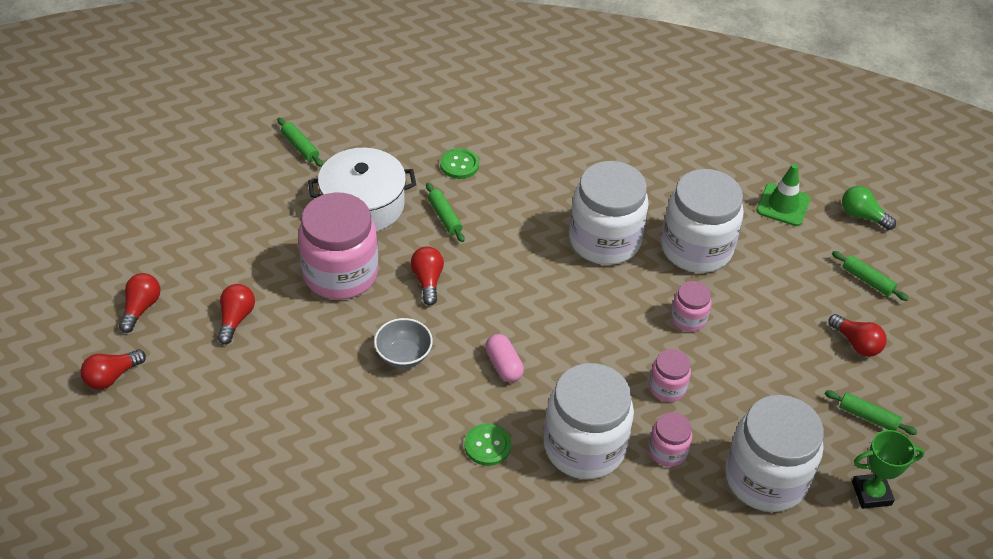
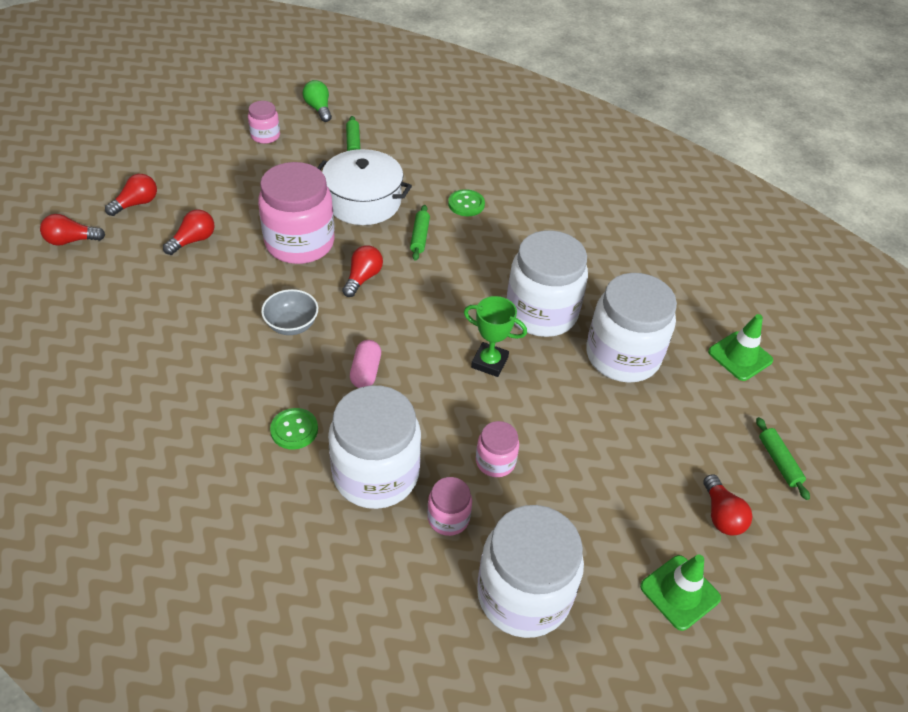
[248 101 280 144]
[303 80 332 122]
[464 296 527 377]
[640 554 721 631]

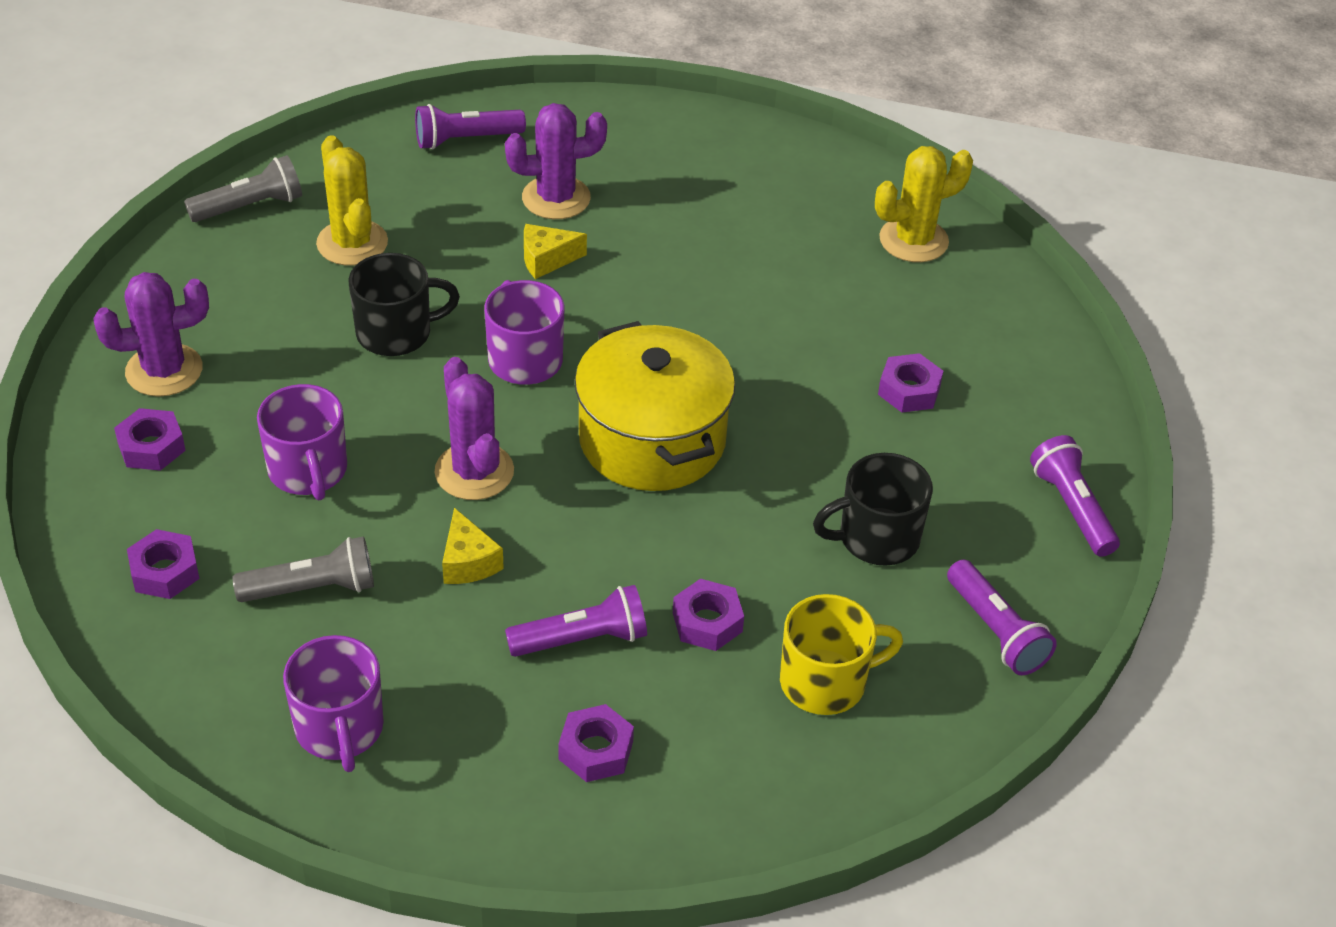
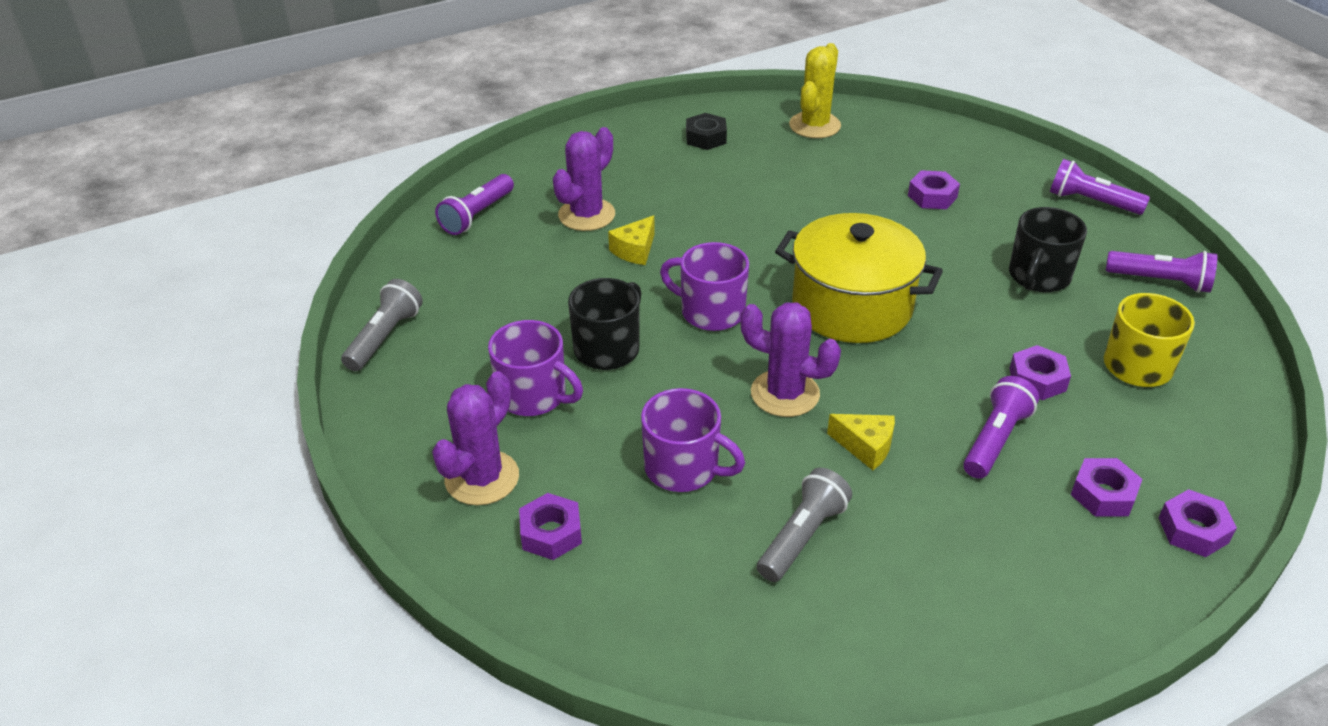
[316 135 388 266] (first image)
[686 113 727 150]
[1159 489 1237 557]
[488 320 583 416]

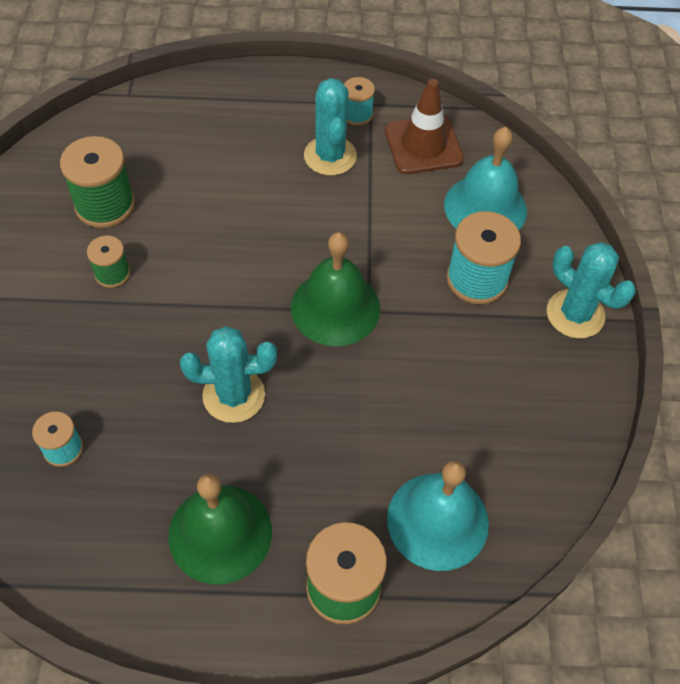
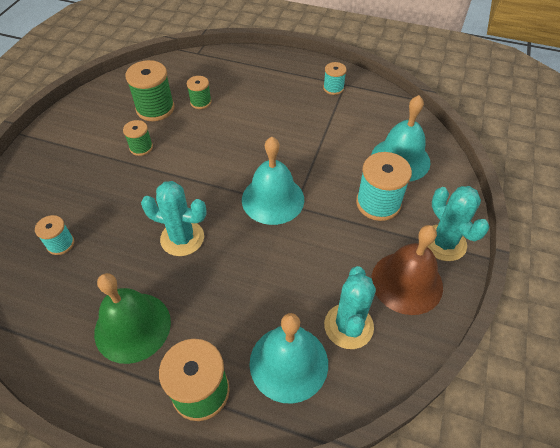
[385 79 464 174] (first image)
[187 76 212 109]
[372 225 443 315]
[324 266 376 349]
[242 137 304 225]

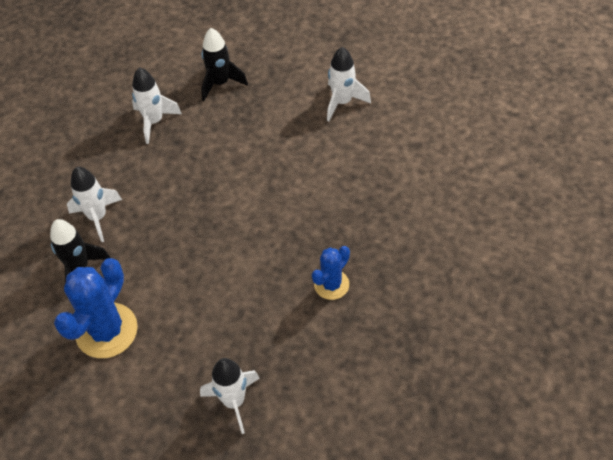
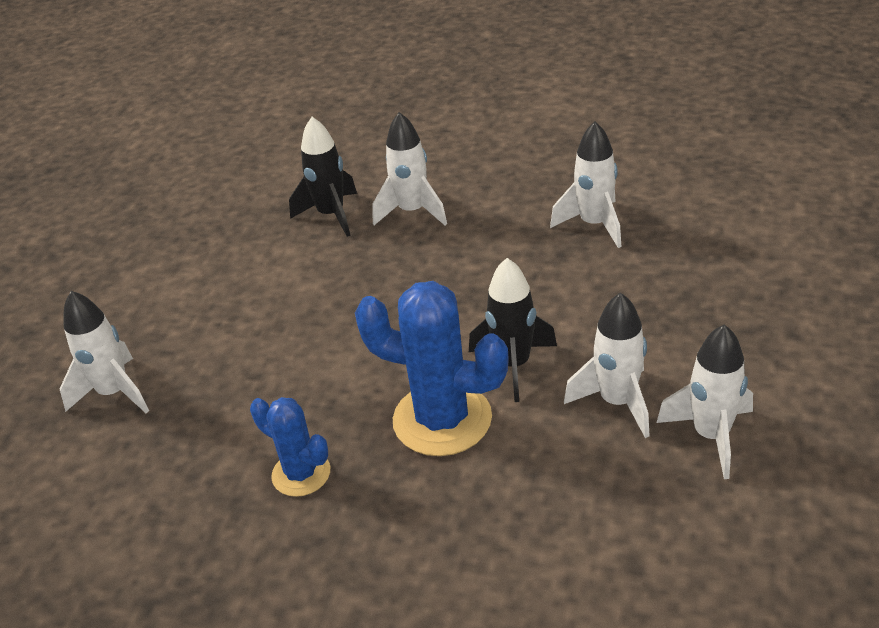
[564 293 649 438]
[355 281 509 456]
[469 258 557 402]

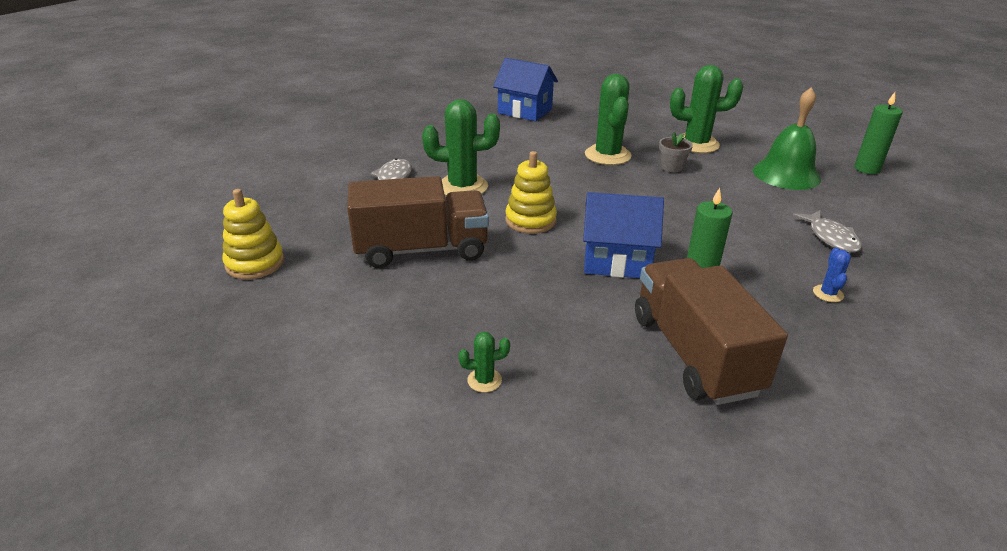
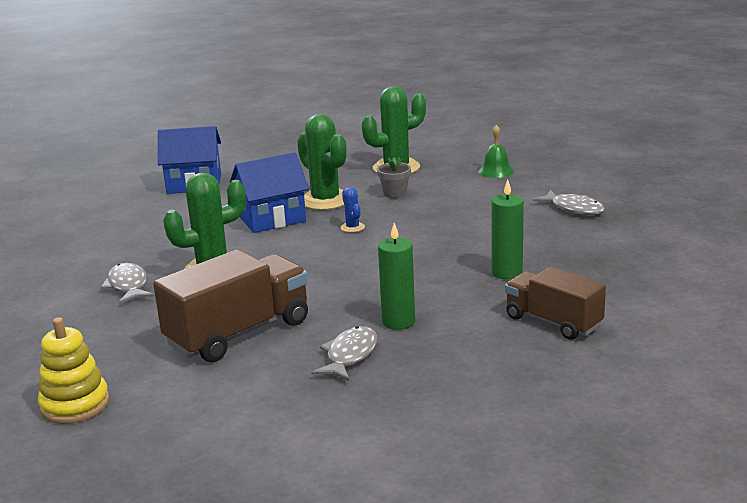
[458 332 510 392] (first image)
[506 151 557 234] (first image)
[311 326 378 381]
[230 153 309 233]
[341 187 365 233]
[378 223 415 330]
[505 267 606 340]
[479 125 514 178]

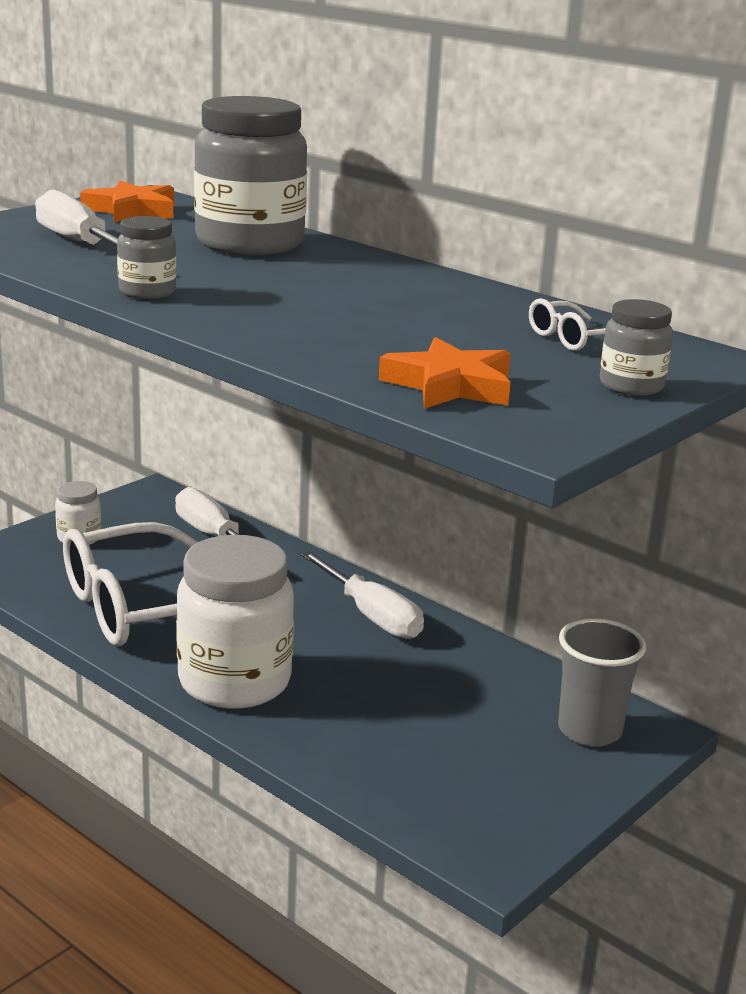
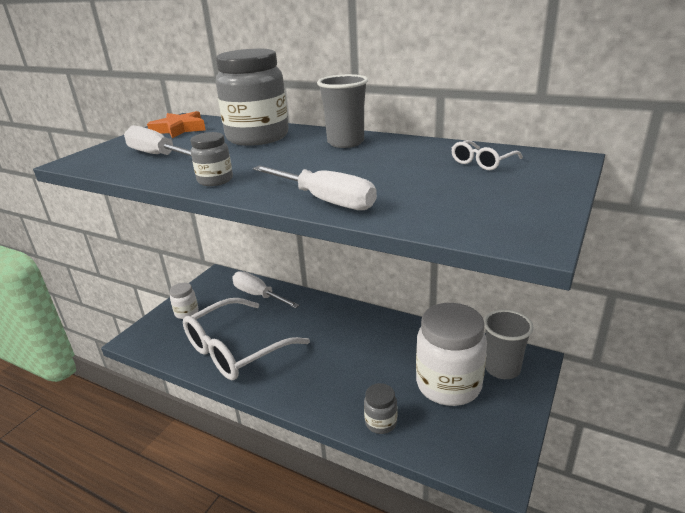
[379 337 511 409] (first image)
[317 74 368 148]
[416 303 487 406]
[253 165 377 210]
[364 383 397 434]

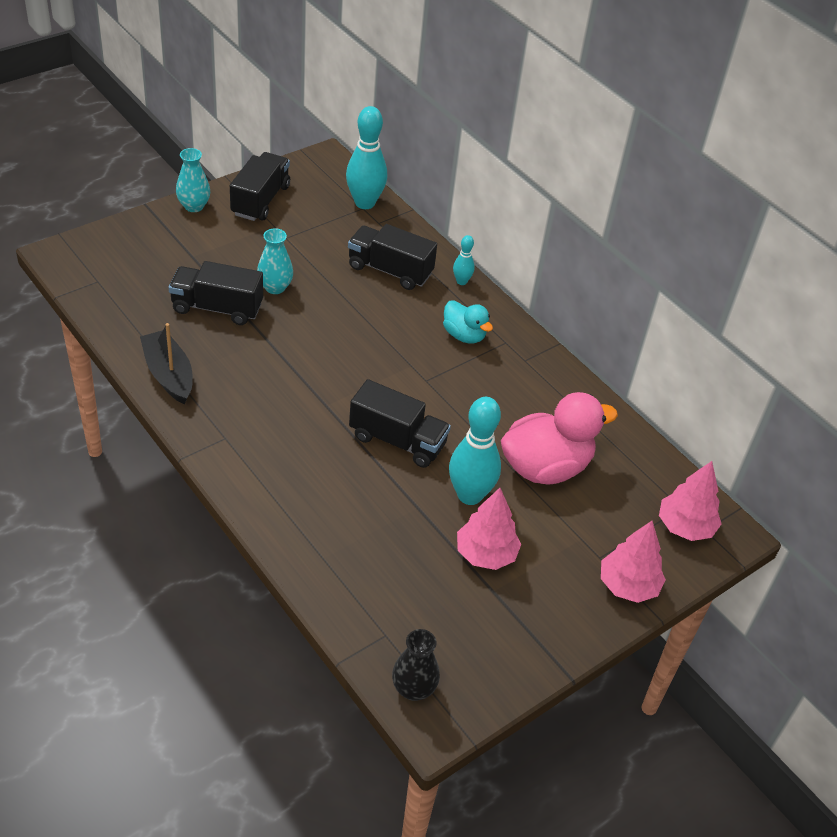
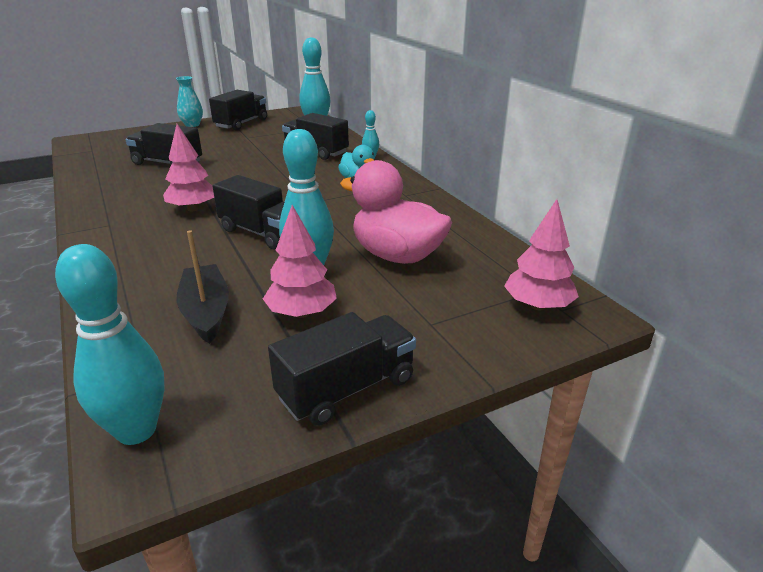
[257 228 293 294] (first image)
[268 312 416 426]
[176 230 229 344]
[163 124 214 211]
[55 244 164 445]
[340 160 452 264]

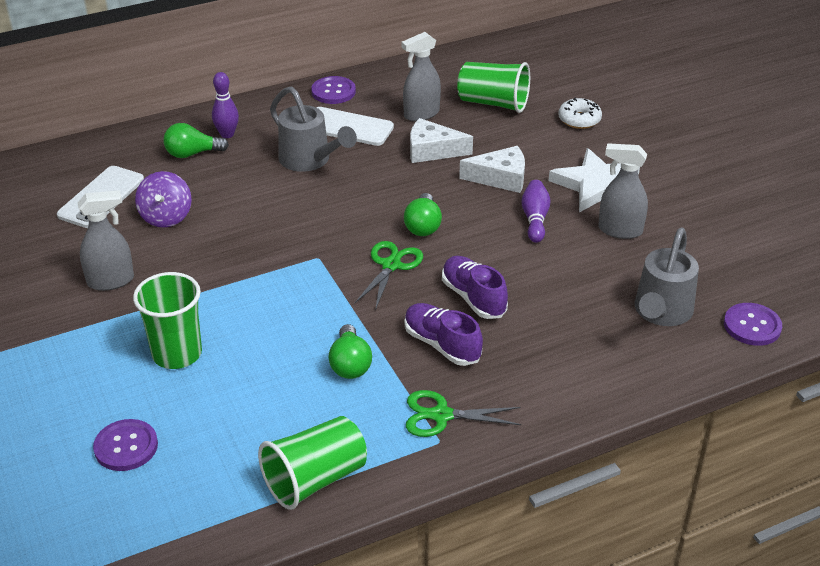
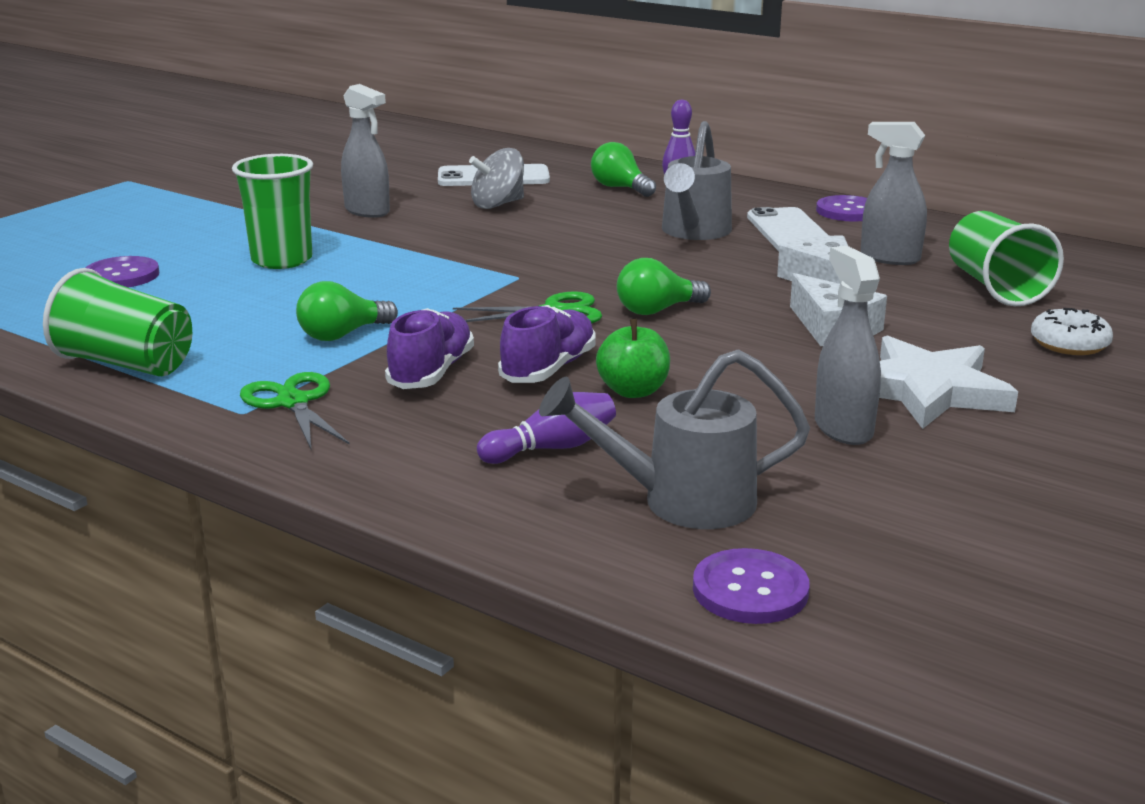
[596 319 670 398]
[477 392 616 464]
[469 148 524 209]

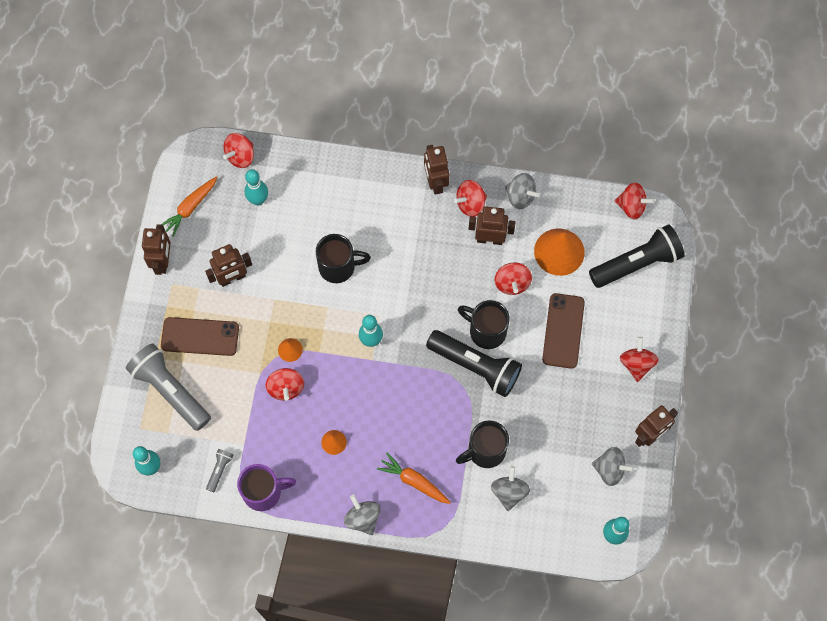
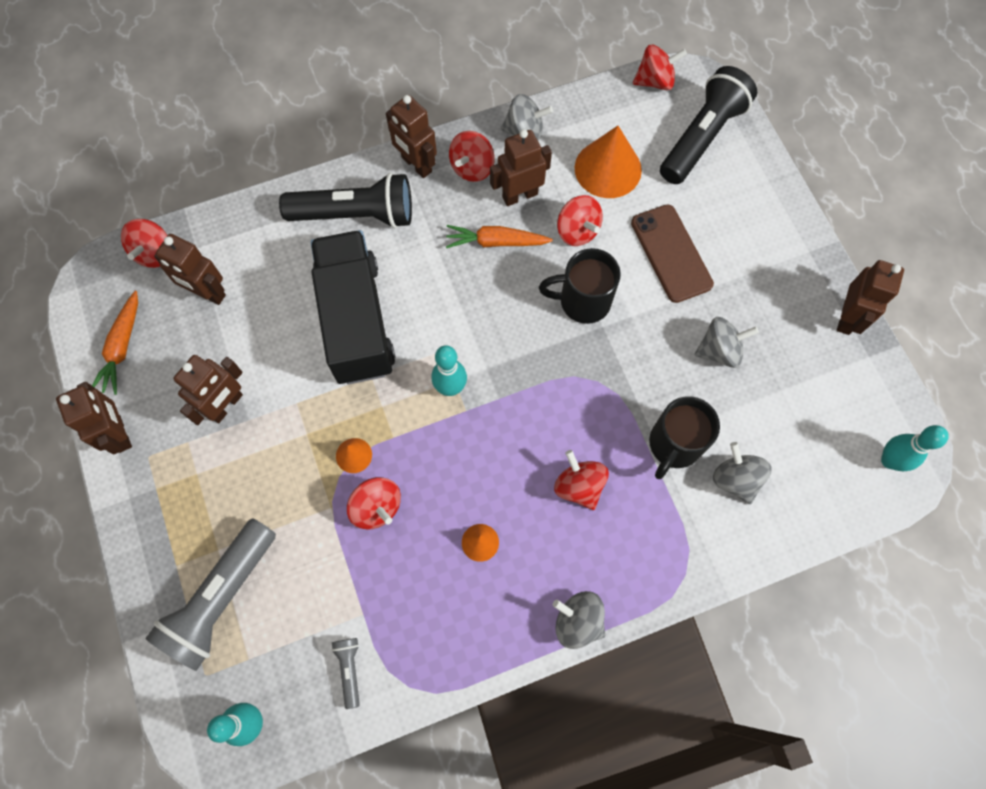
[161 317 239 356] (first image)
[237 464 296 511] (first image)
[446 225 553 248]
[279 173 412 228]
[695 317 759 368]
[554 450 609 510]
[154 234 226 305]
[311 230 395 384]
[145 518 276 671]

